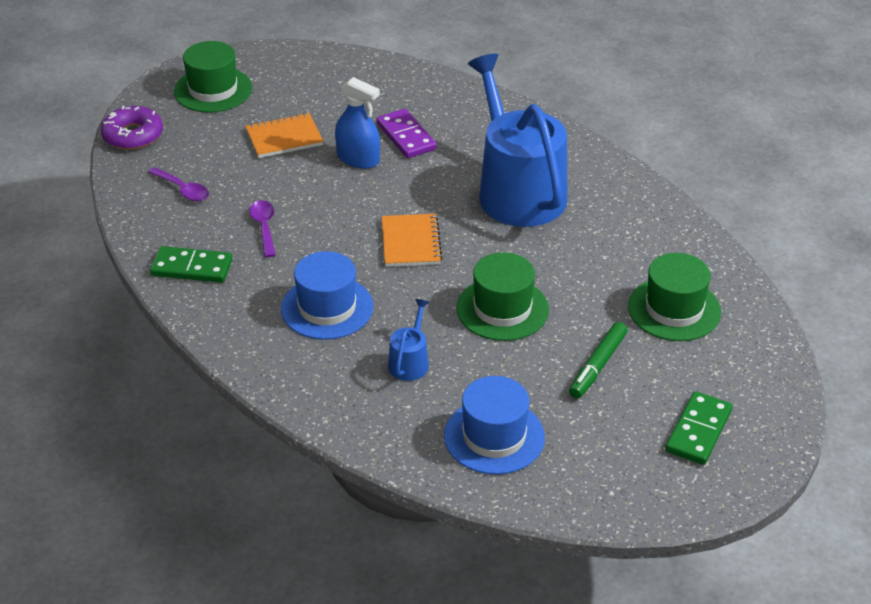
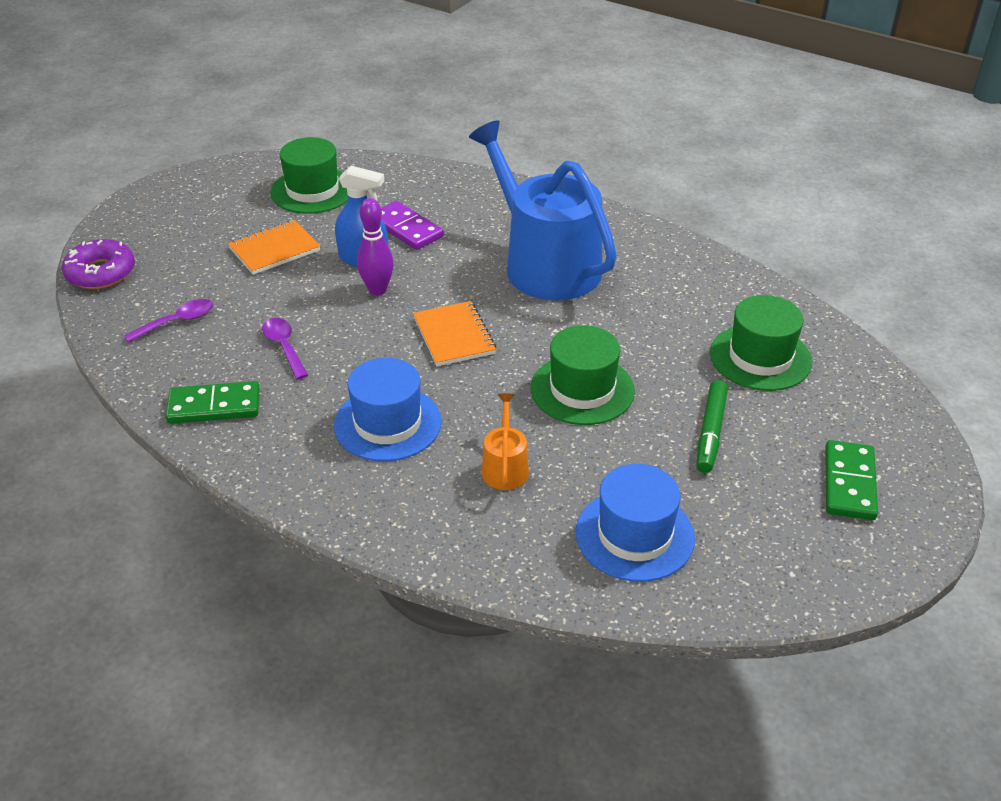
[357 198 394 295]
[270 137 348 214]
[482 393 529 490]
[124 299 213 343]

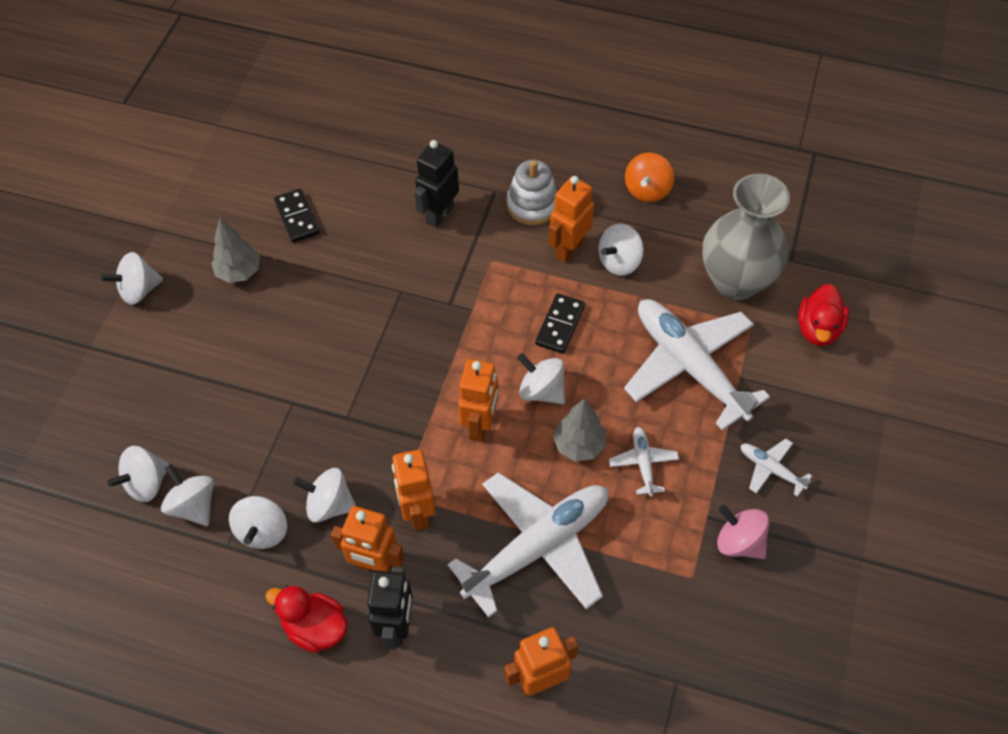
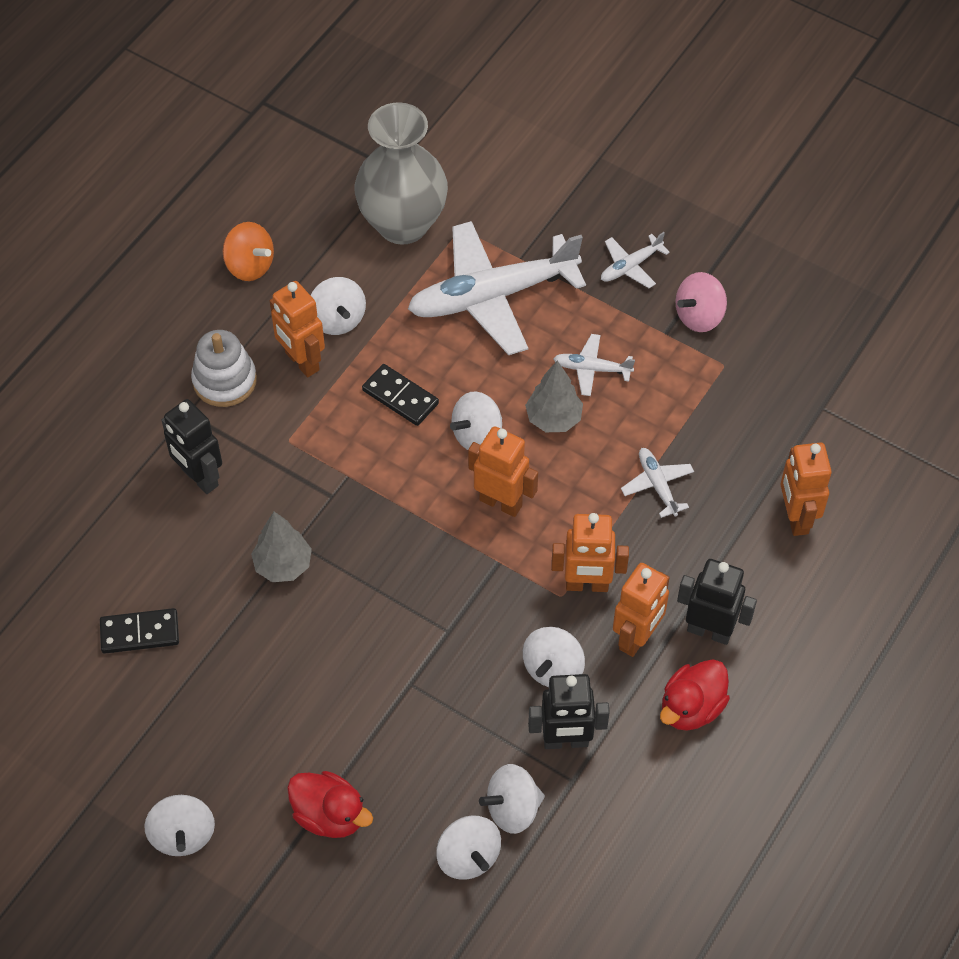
[251 512 312 582]
[287 771 373 838]
[528 674 610 749]
[621 448 694 518]

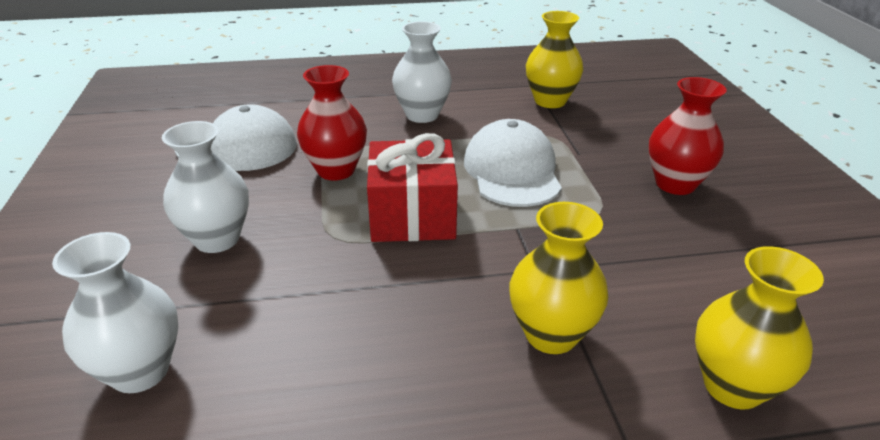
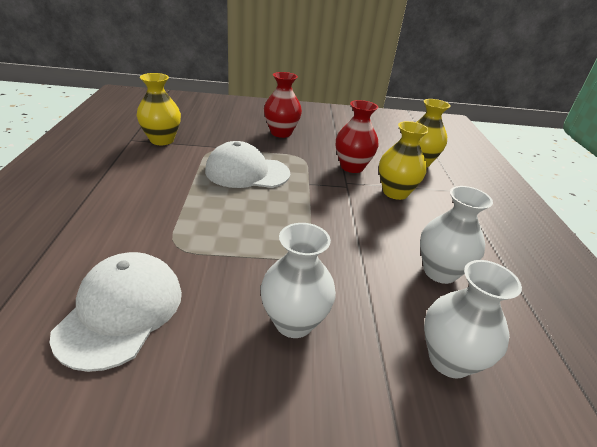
[367 133 458 242] (first image)
[336 100 379 173]
[420 186 493 284]

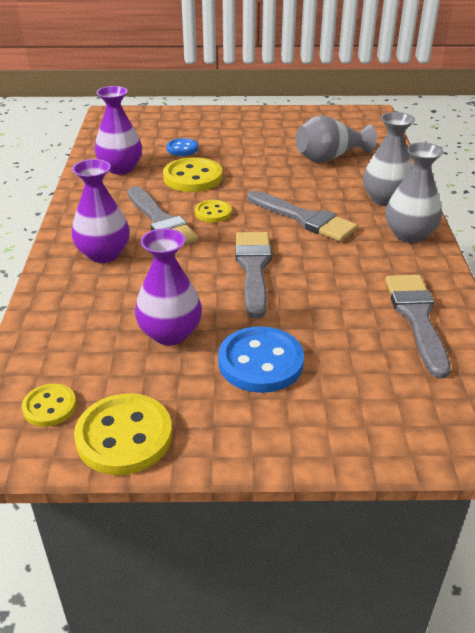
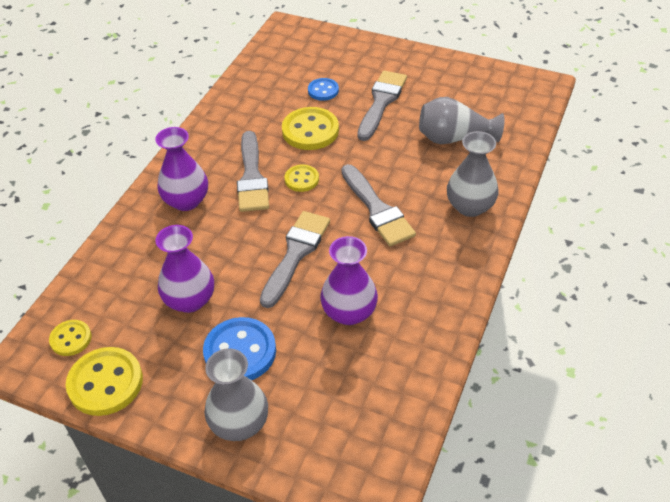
[320 236 378 325]
[204 348 268 441]
[357 71 407 141]

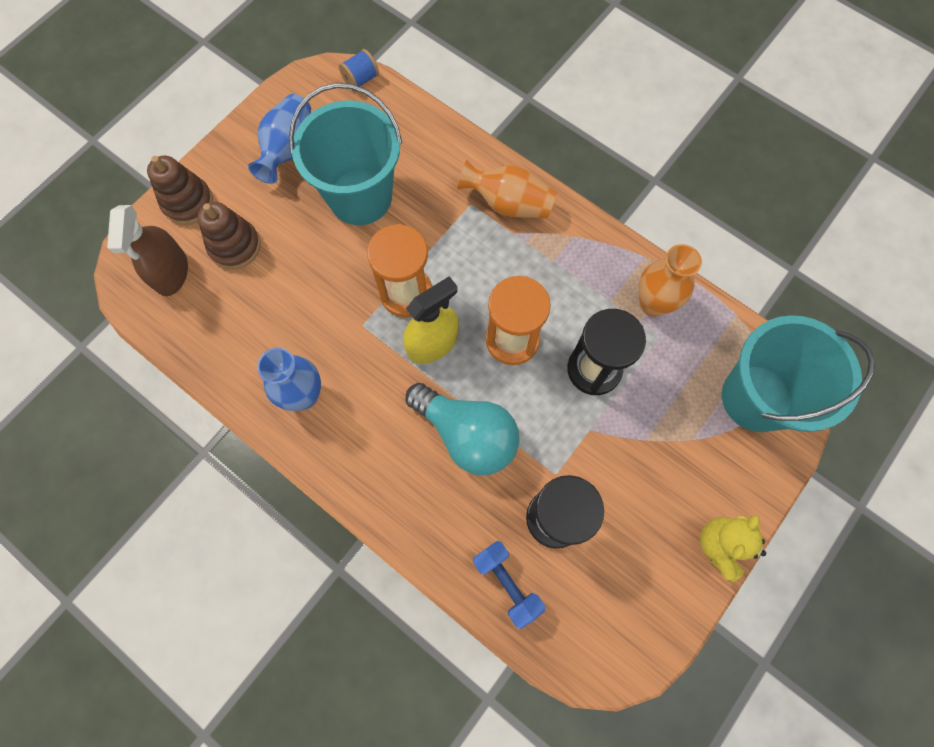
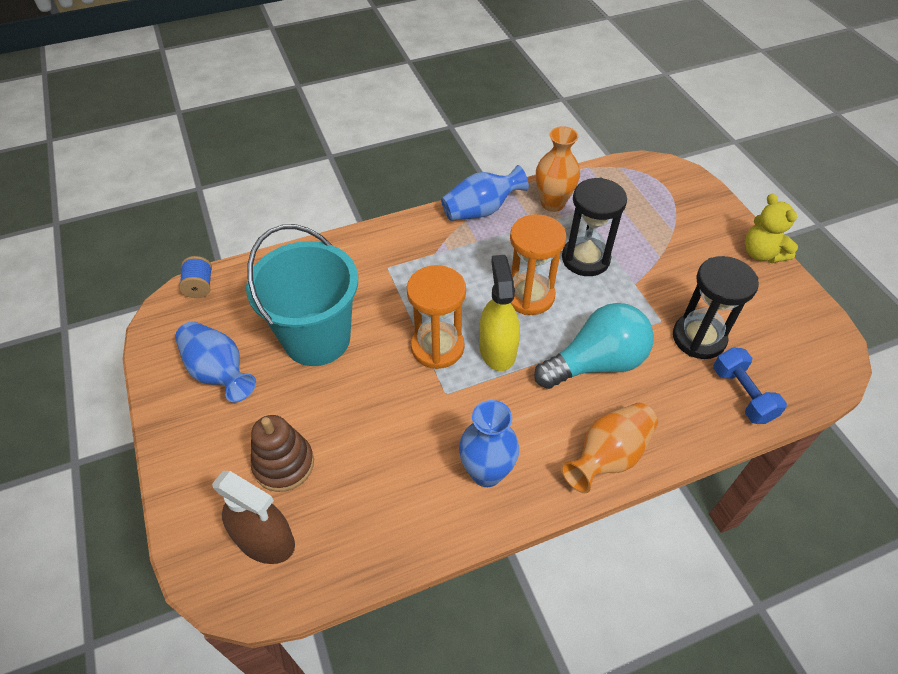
[147 156 213 225] (first image)
[722 315 875 432] (first image)
[441 165 529 221]
[561 403 658 493]
[713 347 787 424]

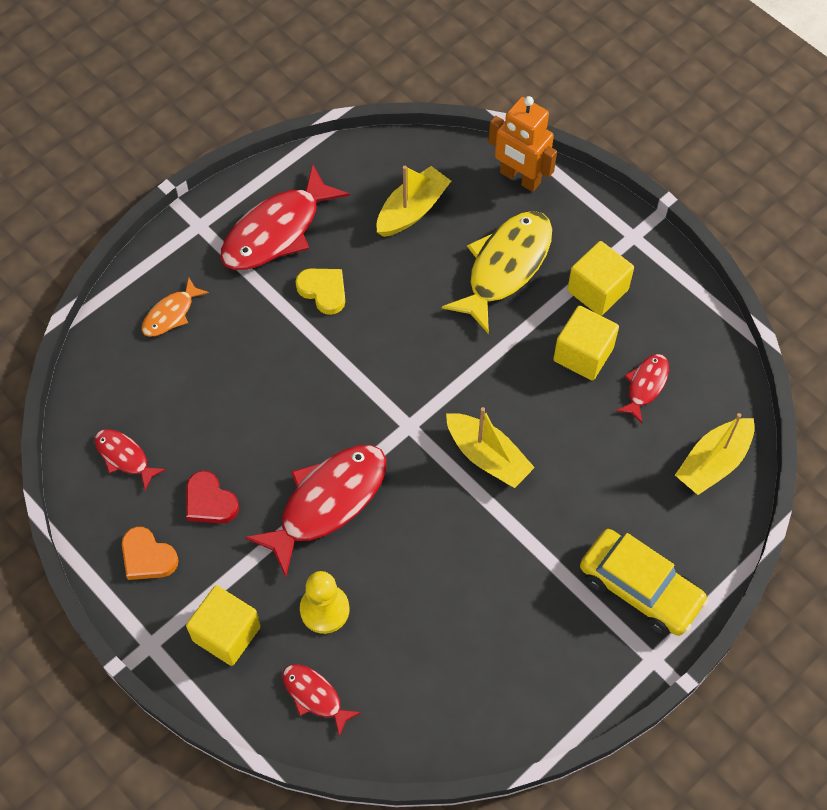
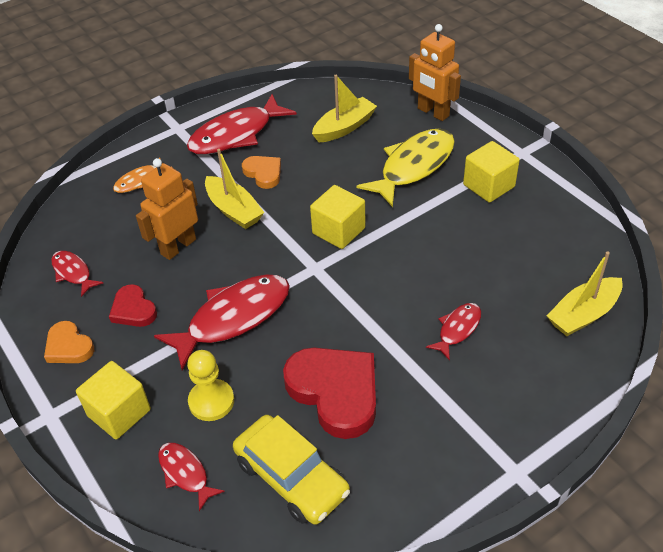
[136 158 198 260]
[283 348 376 439]
[205 149 265 229]
[310 185 366 249]
[233 415 350 525]
[426 303 481 360]
[242 156 281 189]

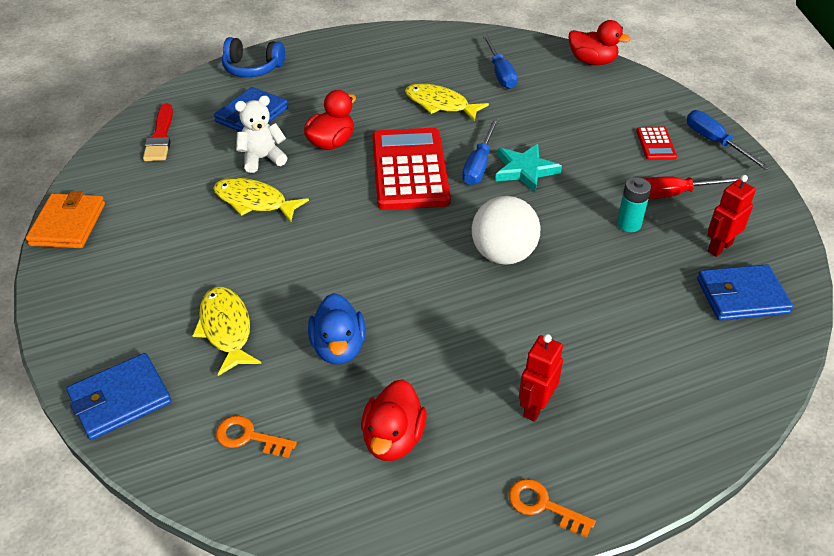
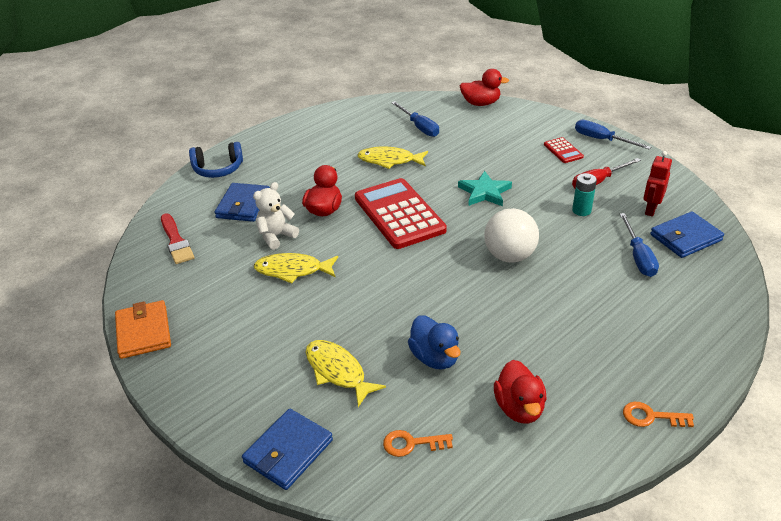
[519 334 563 422] (first image)
[620 213 659 277]

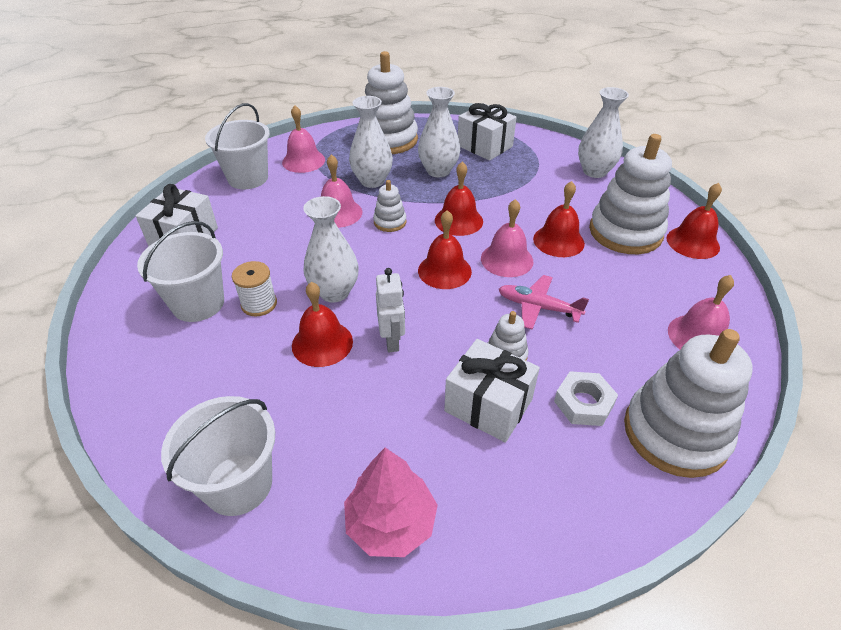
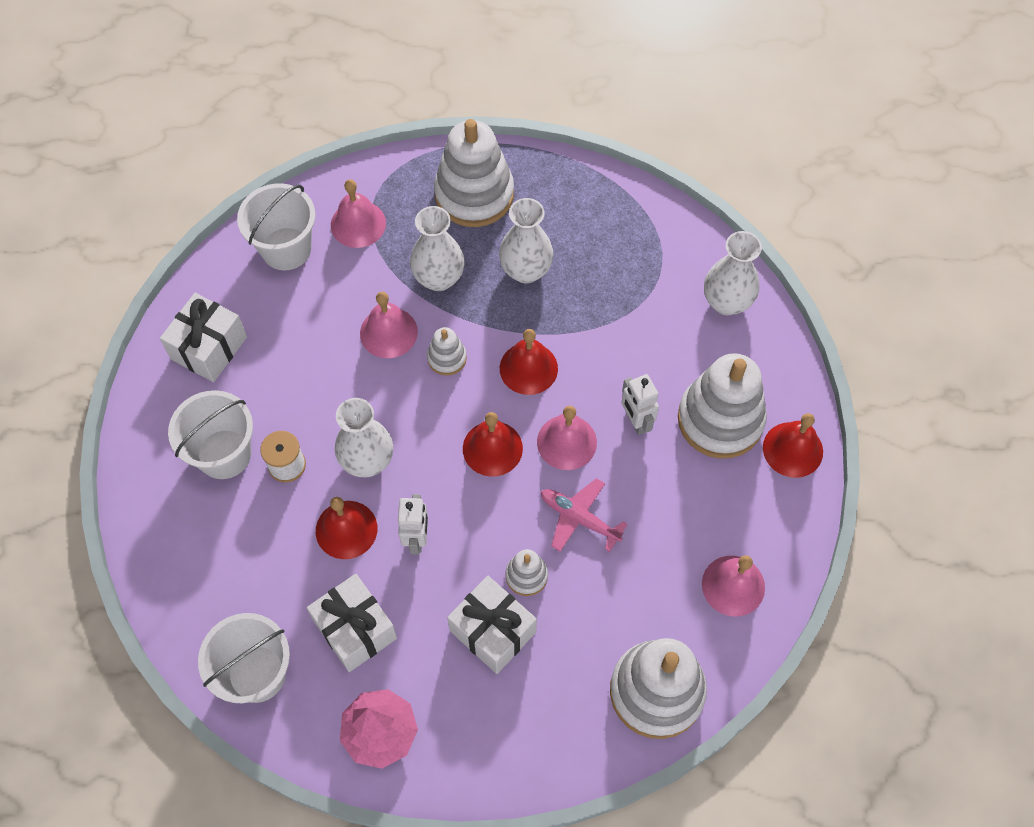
[554 371 618 426] (first image)
[307 574 397 672]
[621 374 659 435]

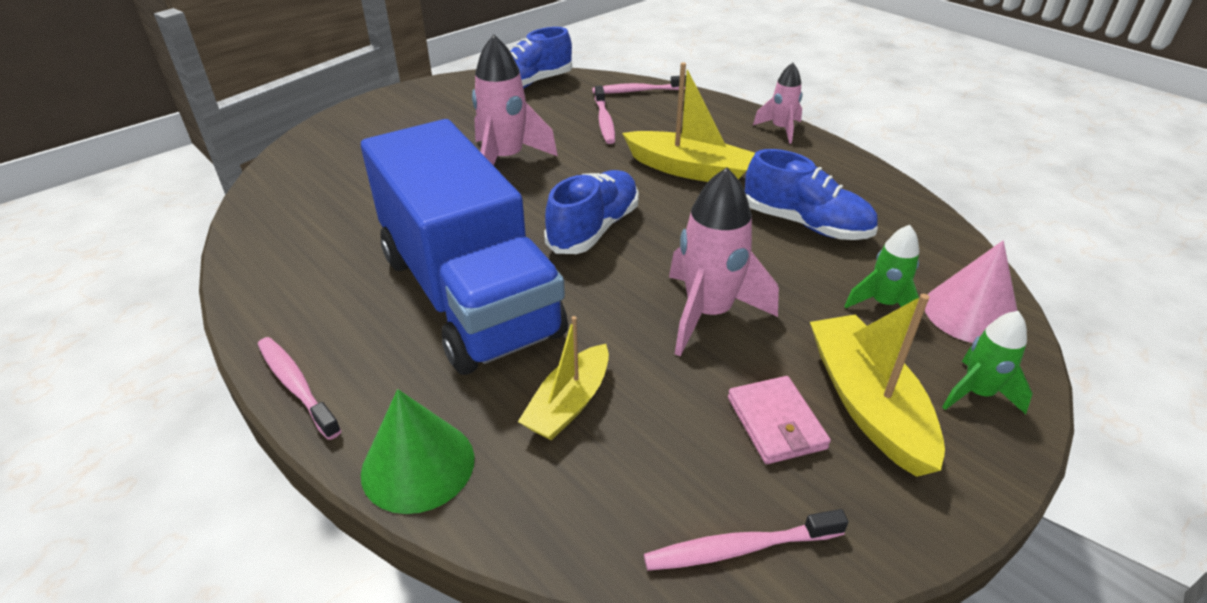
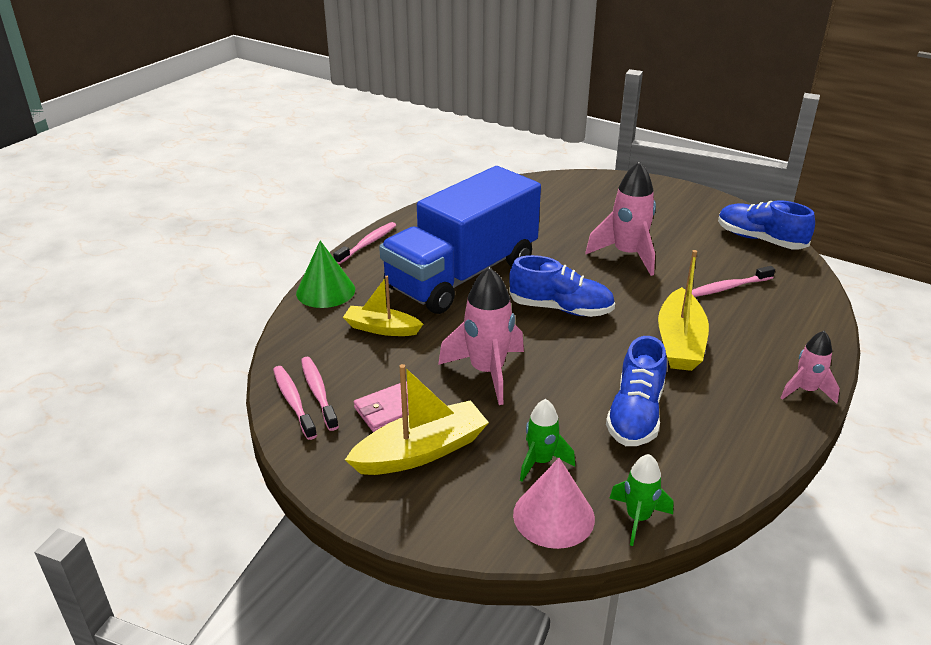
[301 357 339 431]
[609 454 673 546]

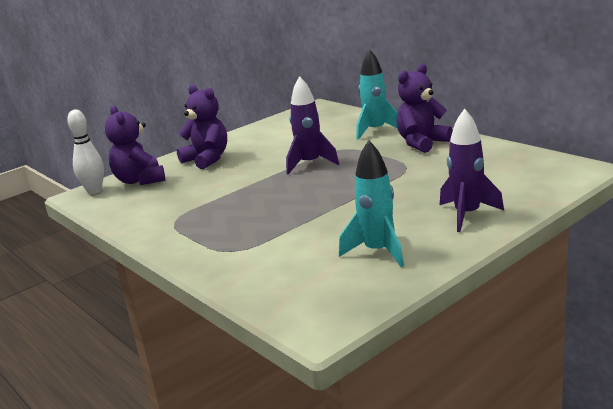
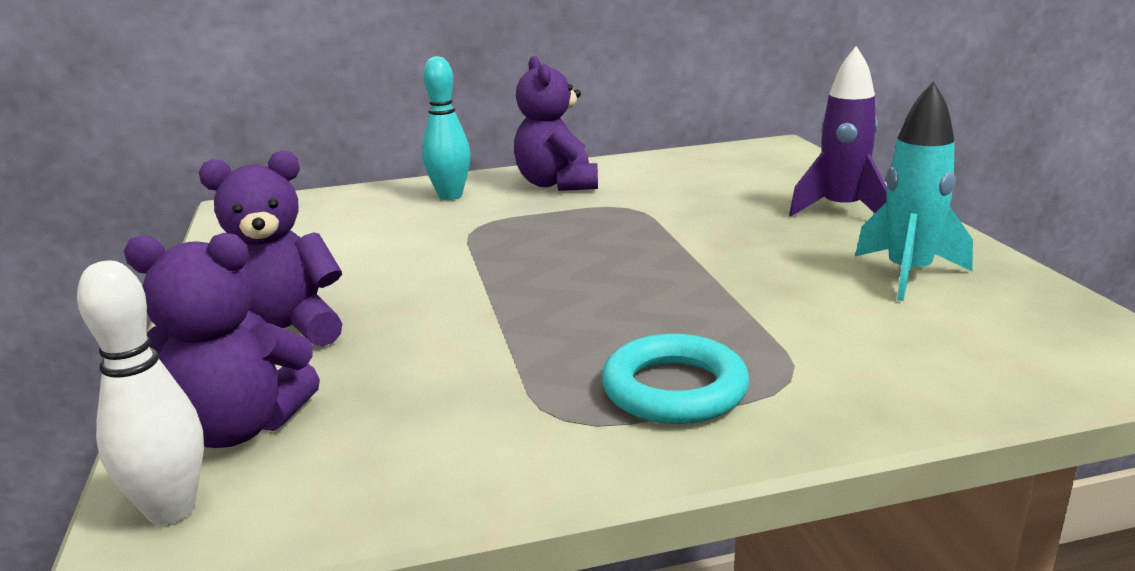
[286 76 339 174] (first image)
[602 334 749 424]
[422 56 471 200]

